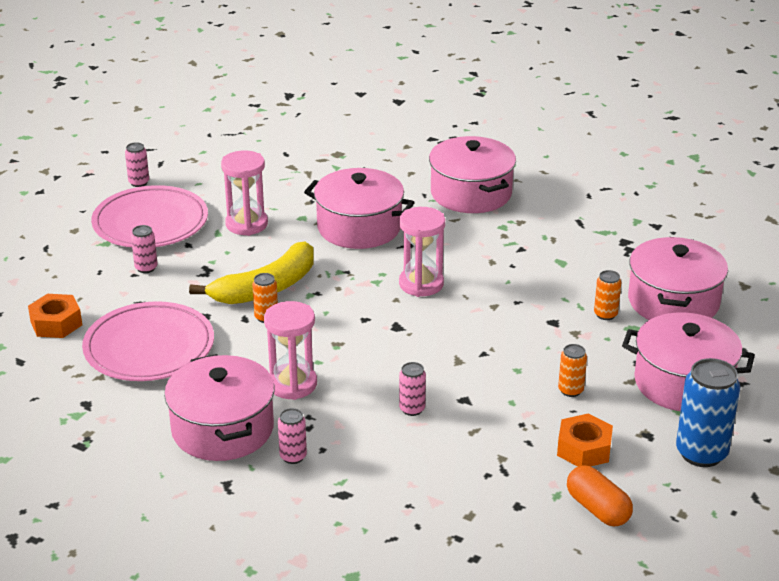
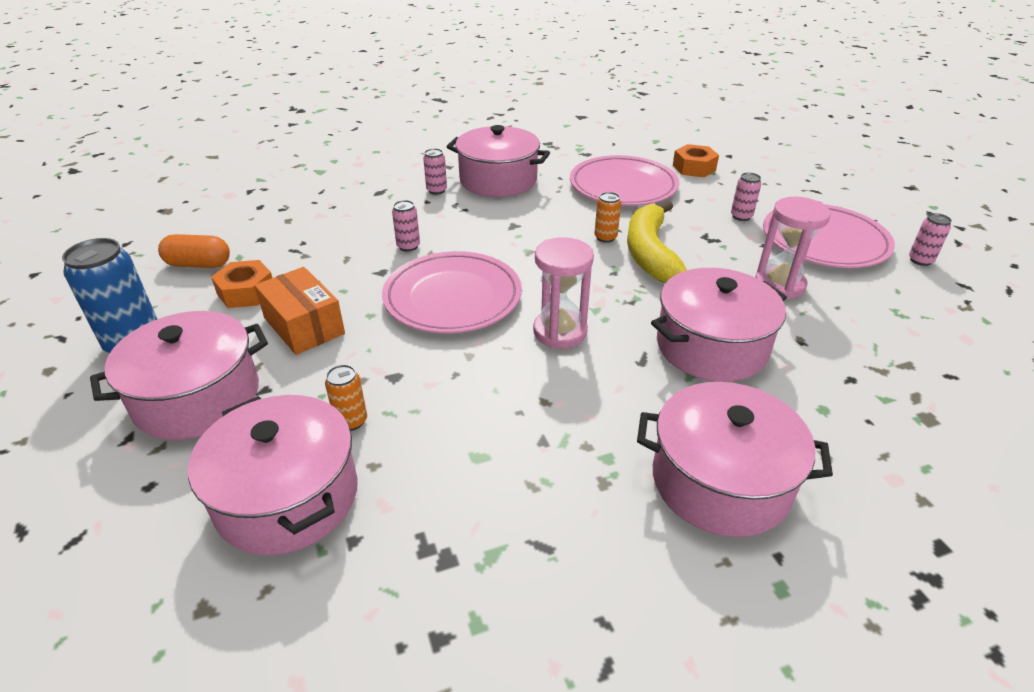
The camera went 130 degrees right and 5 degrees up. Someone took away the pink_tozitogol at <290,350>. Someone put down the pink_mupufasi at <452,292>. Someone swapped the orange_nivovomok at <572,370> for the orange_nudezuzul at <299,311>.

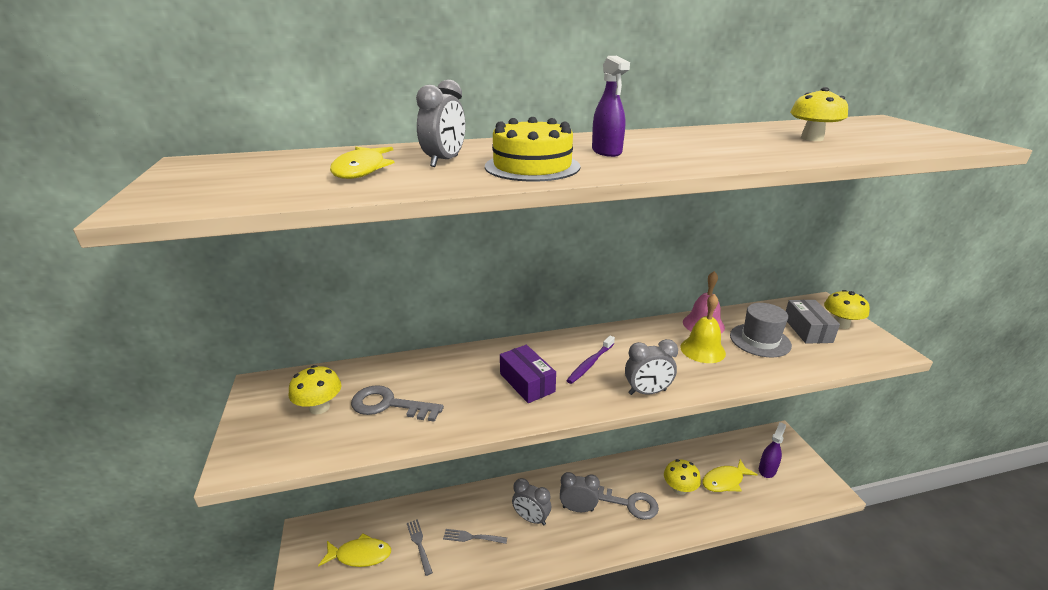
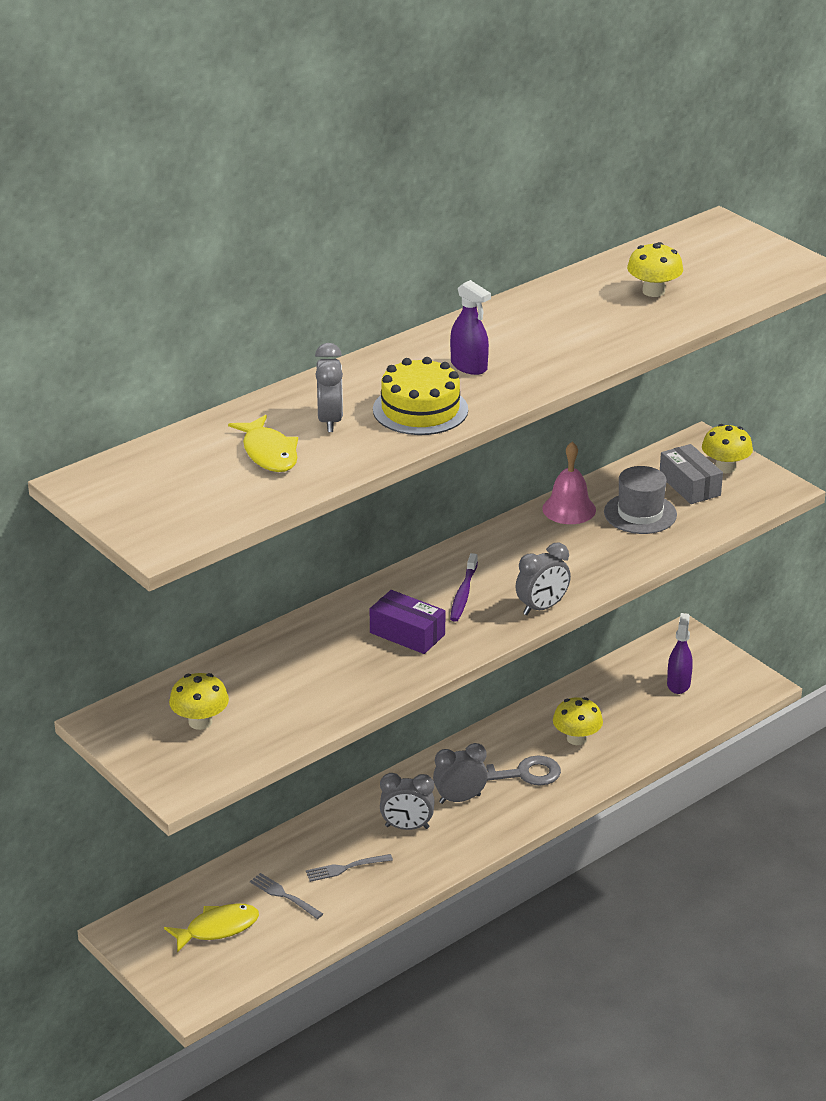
The camera went 25 degrees left and 5 degrees up. Someone took away the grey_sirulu at <397,403>. Someone took away the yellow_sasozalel at <703,328>. Someone took away the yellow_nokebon at <730,475>.

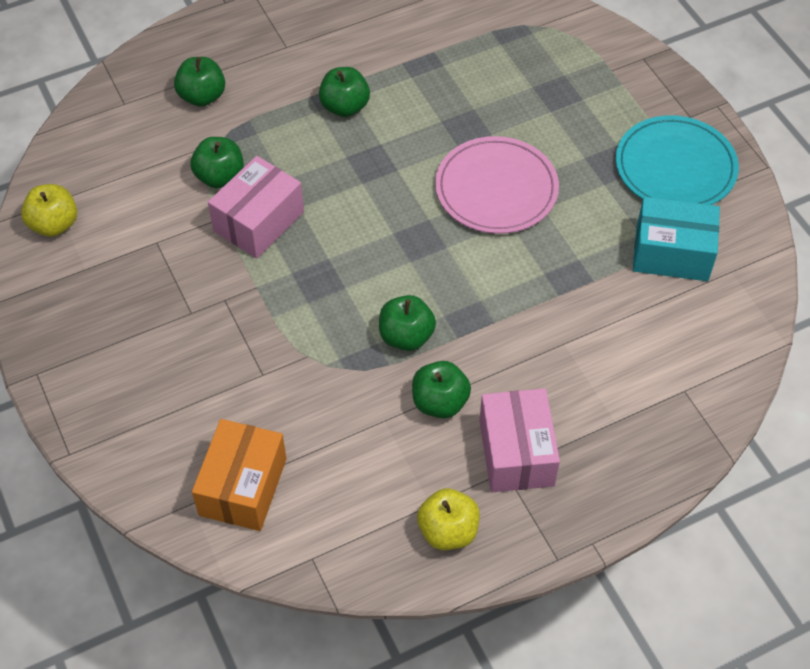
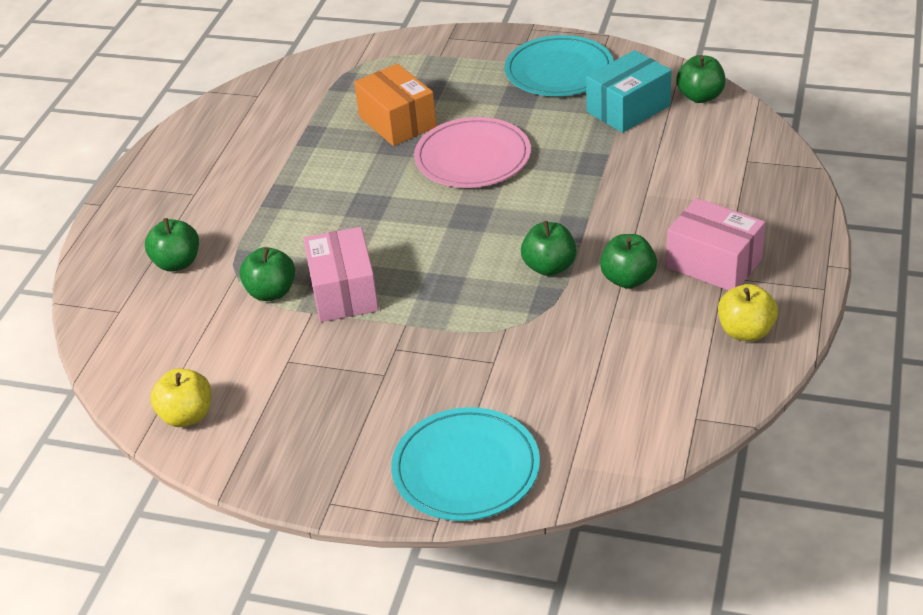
The camera went 45 degrees left and 15 degrees down. Someone put down the turquoise_mupufasi at <465,464>. Someone carried the orange_nudezuzul from <239,475> to <395,105>. Someone carried the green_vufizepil from <344,92> to <701,79>.

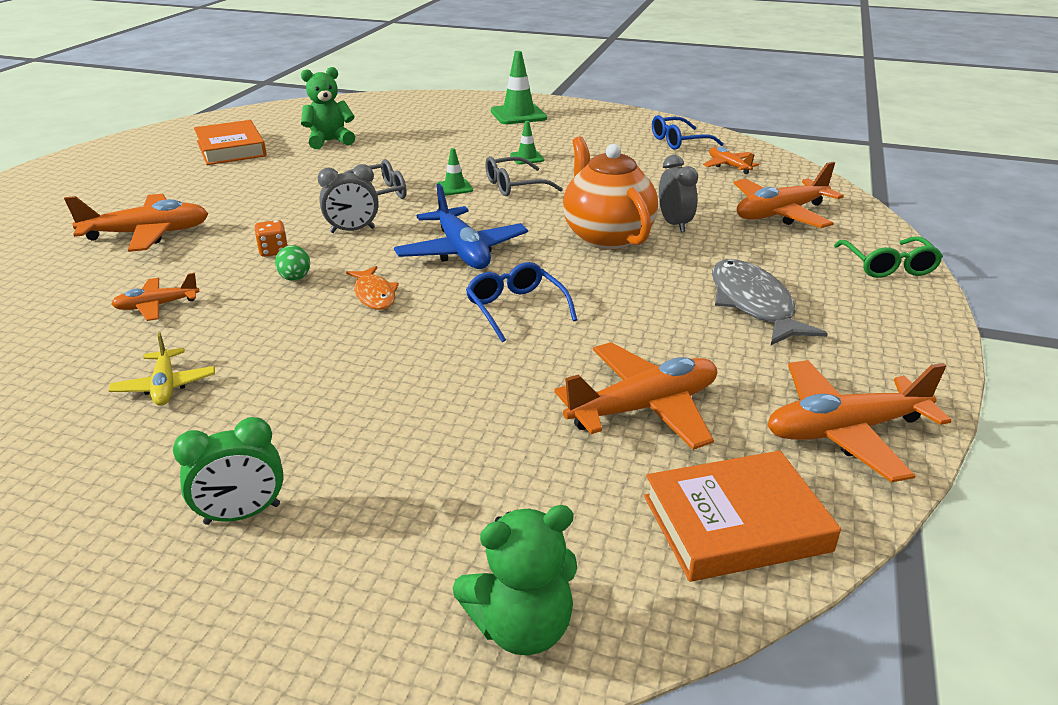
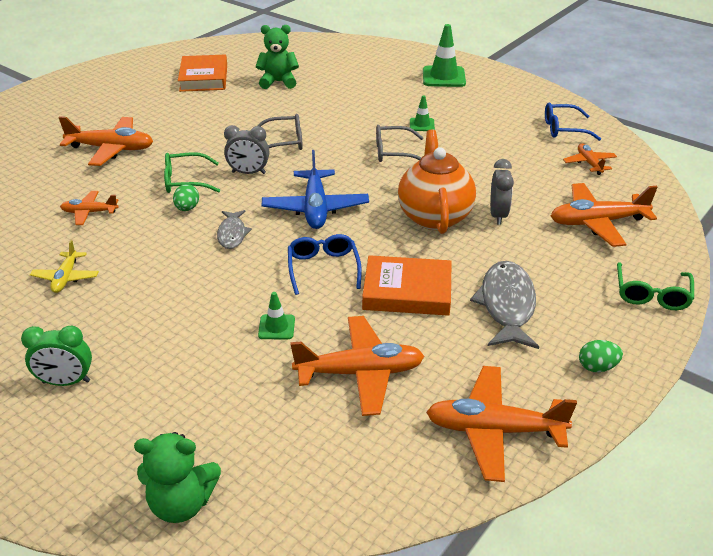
The camera went 20 degrees right and 5 degrees up. Someone put down the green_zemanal at <601,356>. Someone carried the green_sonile from <455,171> to <276,315>. Someone carried the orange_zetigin from <742,516> to <407,285>. Someone swapped the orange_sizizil at <271,238> for the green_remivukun at <192,172>. Someone repainted the orange_nokebon at <372,288>, which became the grey_nokebon at <234,229>.

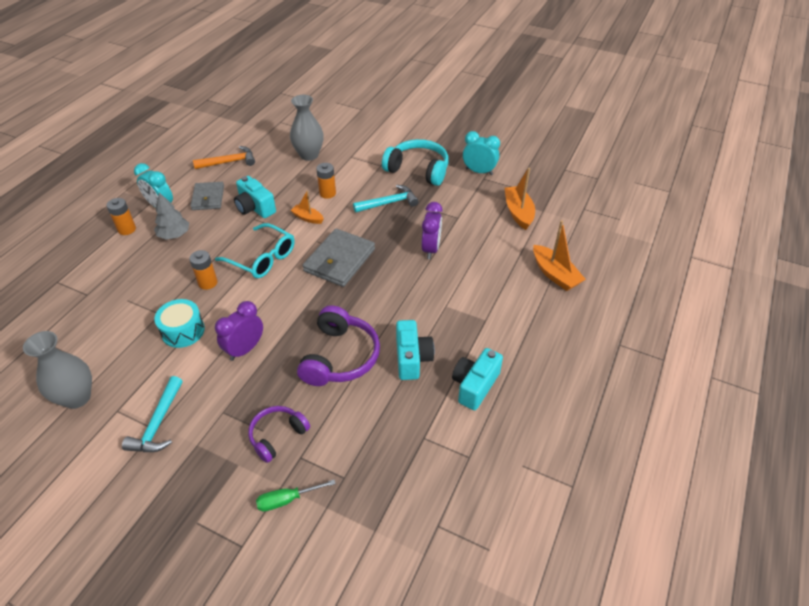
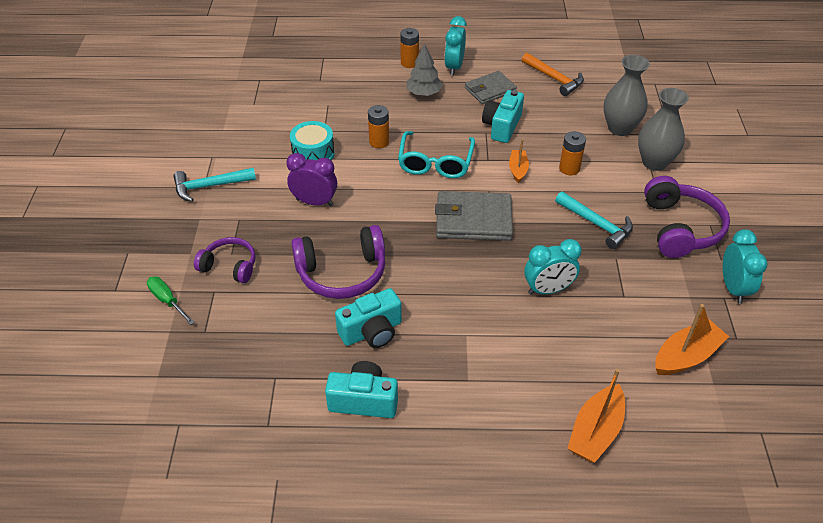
The camera went 65 degrees right and 0 degrees up. Someone carried the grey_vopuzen from <57,370> to <663,129>. Someone repainted the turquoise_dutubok at <415,162>, which became the purple_dutubok at <687,217>. Someone repainted the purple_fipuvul at <432,230>, which became the turquoise_fipuvul at <553,267>.

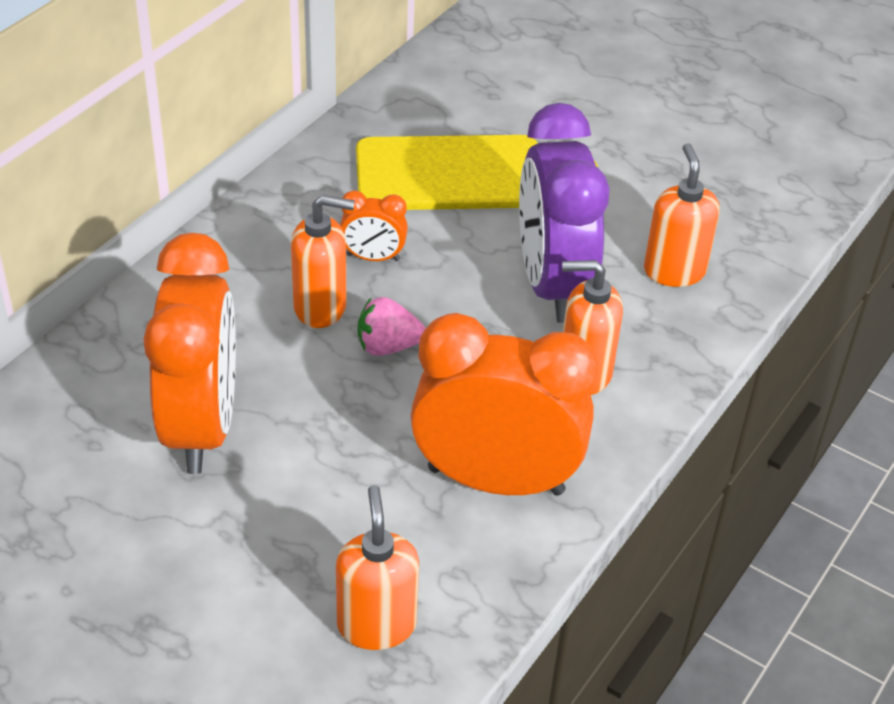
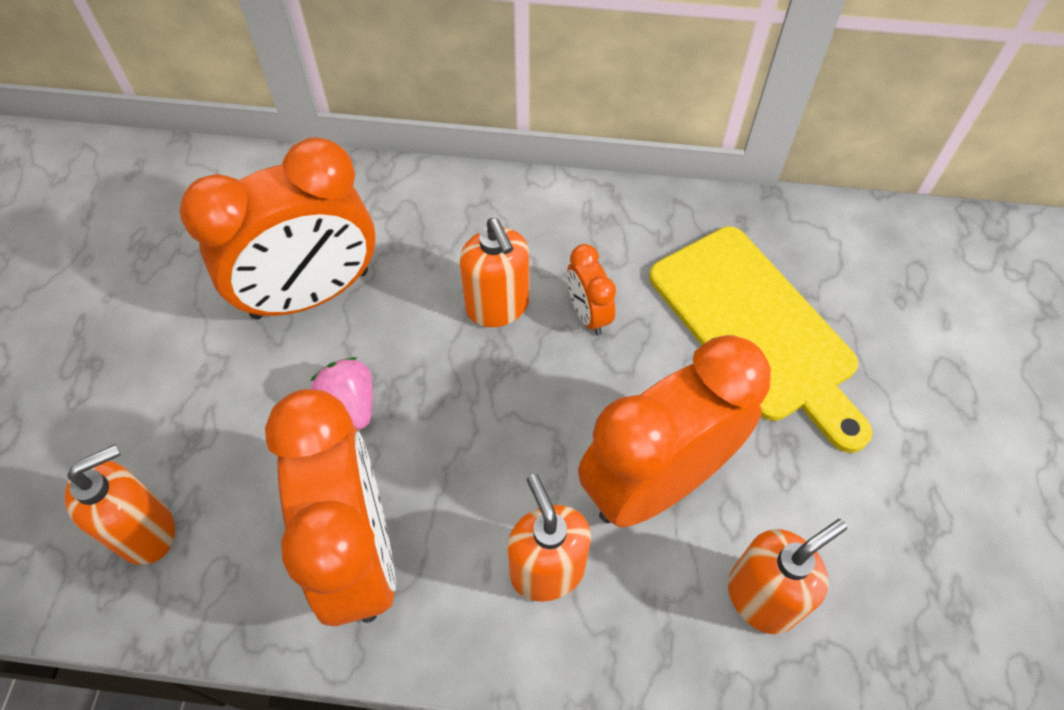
The camera went 65 degrees right and 15 degrees up. Someone carried the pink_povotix from <392,326> to <341,393>. Someone repainted the purple_fipuvul at <564,213>, which became the orange_fipuvul at <674,431>.

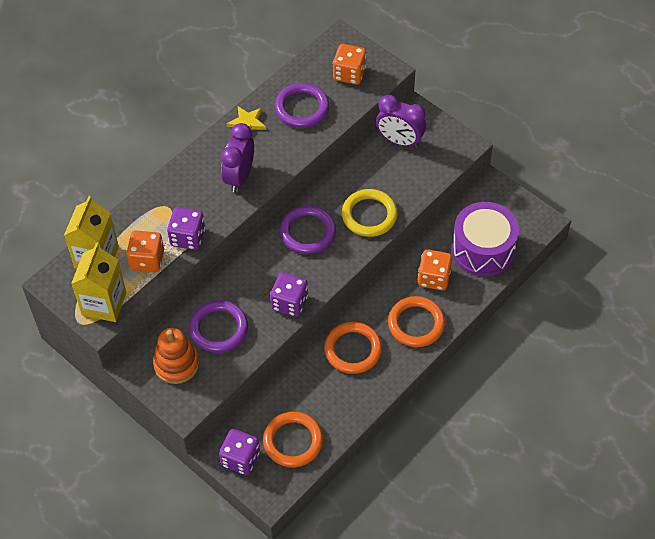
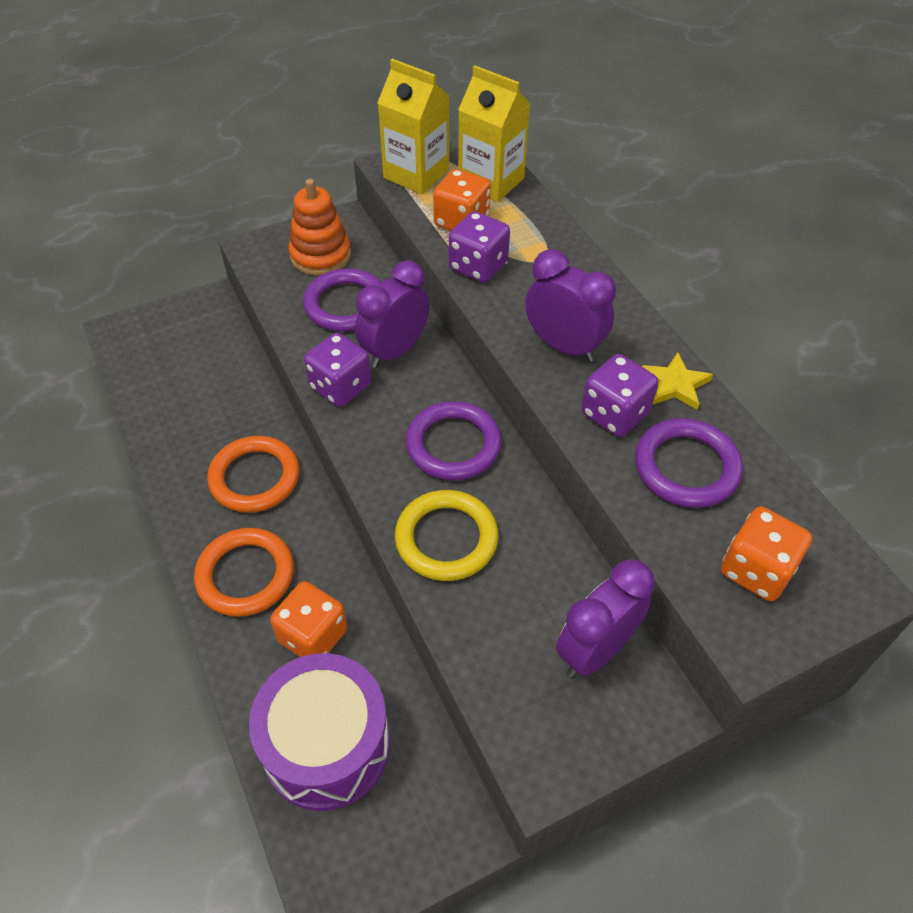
The camera went 110 degrees right and 5 degrees down. Someone took away the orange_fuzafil at <293,439>. Someone put down the purple_fipuvul at <392,314>. Someone carried the purple_sizizil from <239,452> to <620,395>.

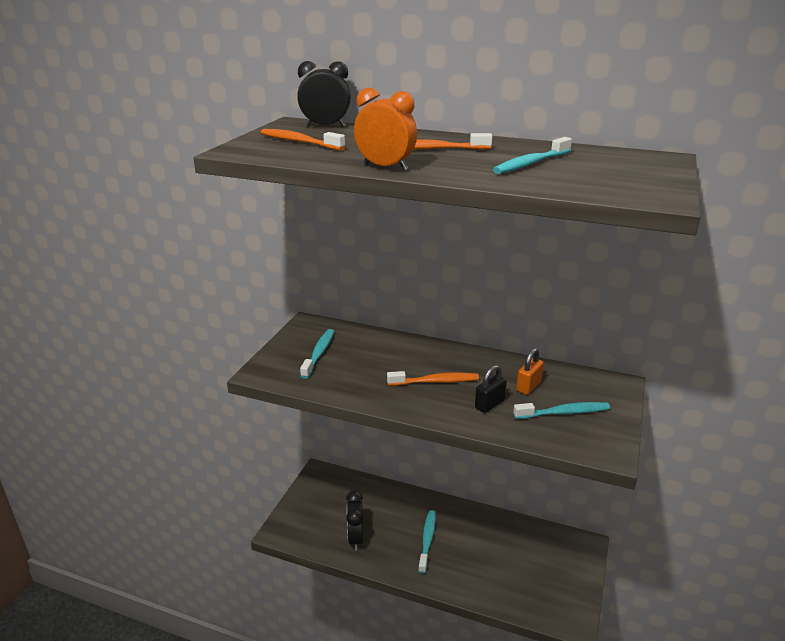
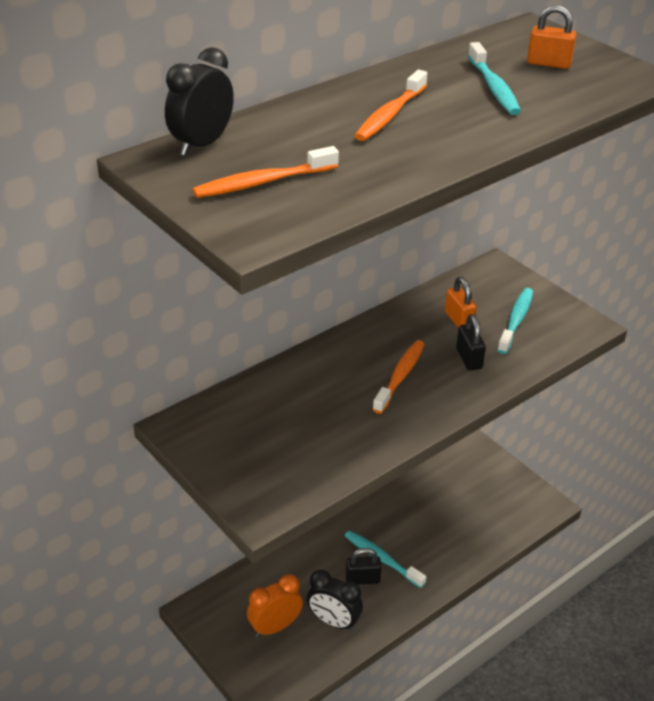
The camera went 60 degrees left and 10 degrees up. Someone took away the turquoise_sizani at <317,354>. Someone put down the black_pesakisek at <364,566>. Someone put down the orange_pesakisek at <551,37>. Someone carried the orange_fipuvul from <385,129> to <275,605>.

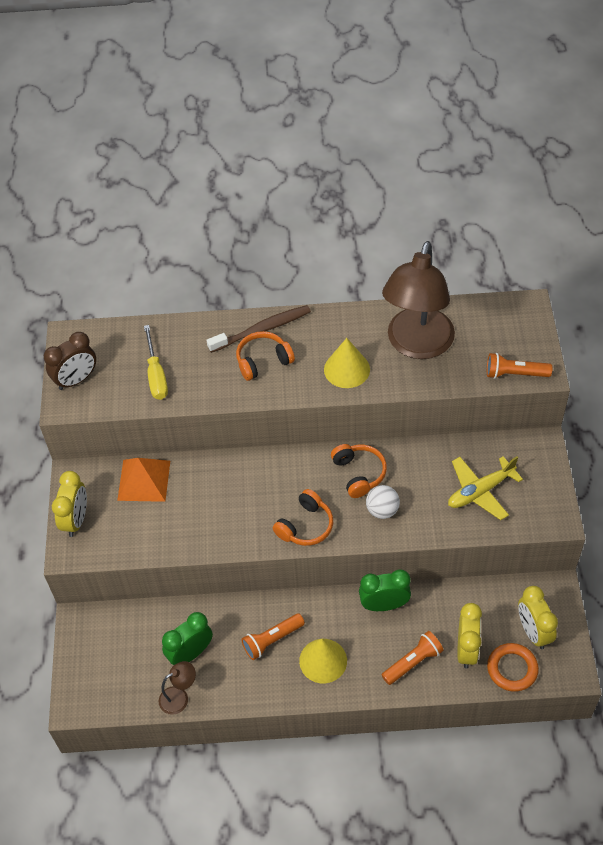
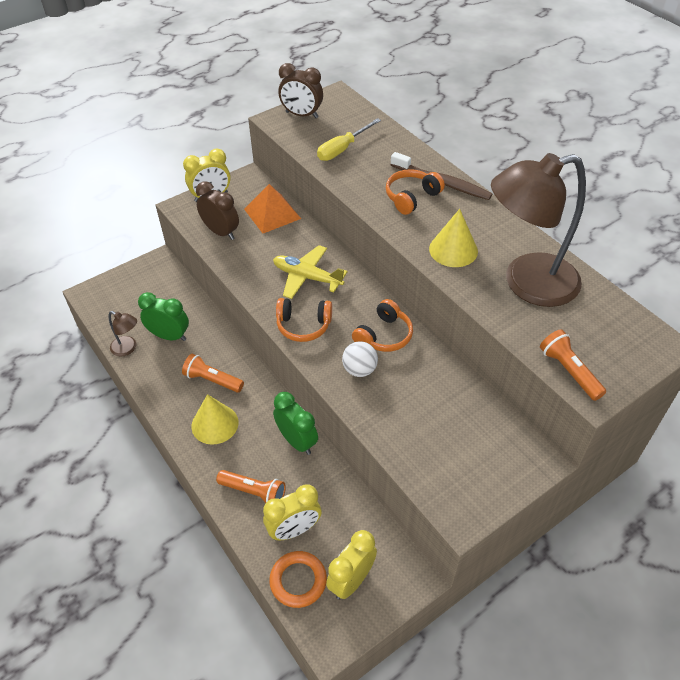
The camera went 55 degrees right and 5 degrees down. Someone put down the brown_fipuvul at <217,210>. Someone carried the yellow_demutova from <485,488> to <310,272>. Someone rotated the orange_dutubok at <265,356> by 75 degrees counterclockwise.

